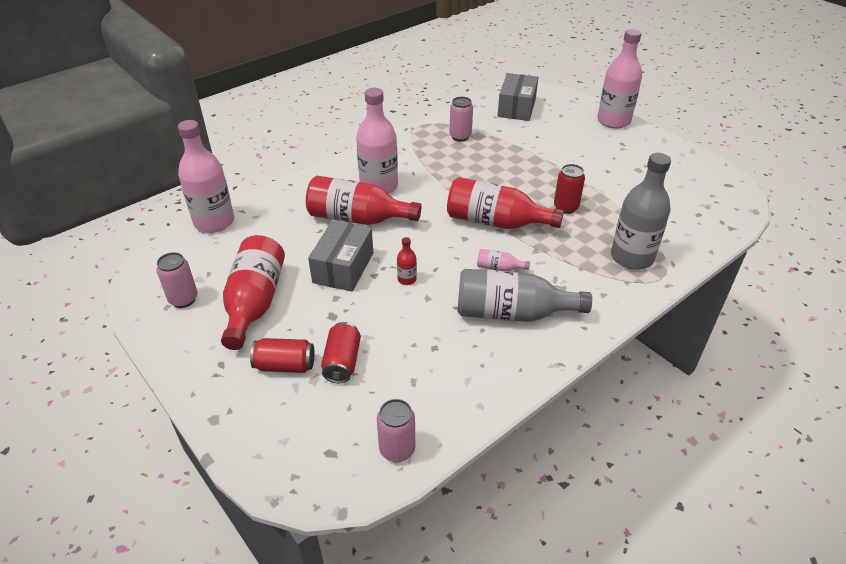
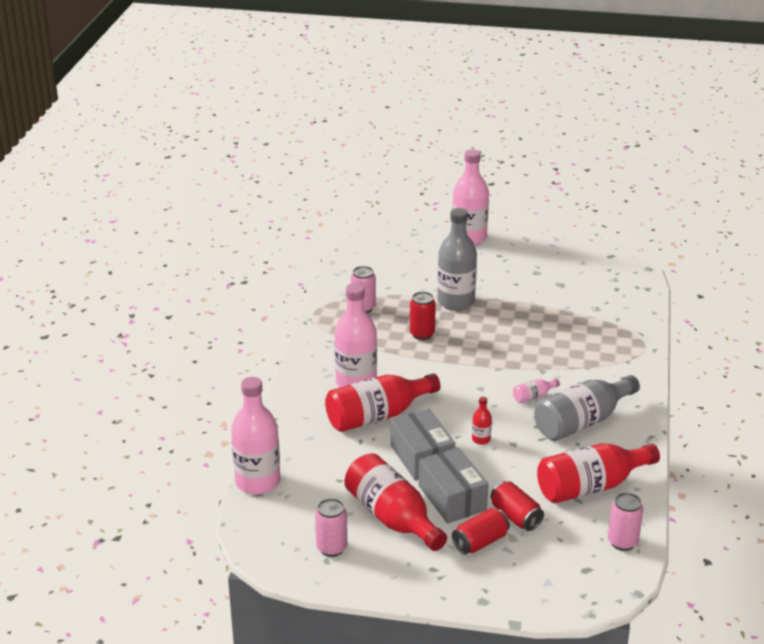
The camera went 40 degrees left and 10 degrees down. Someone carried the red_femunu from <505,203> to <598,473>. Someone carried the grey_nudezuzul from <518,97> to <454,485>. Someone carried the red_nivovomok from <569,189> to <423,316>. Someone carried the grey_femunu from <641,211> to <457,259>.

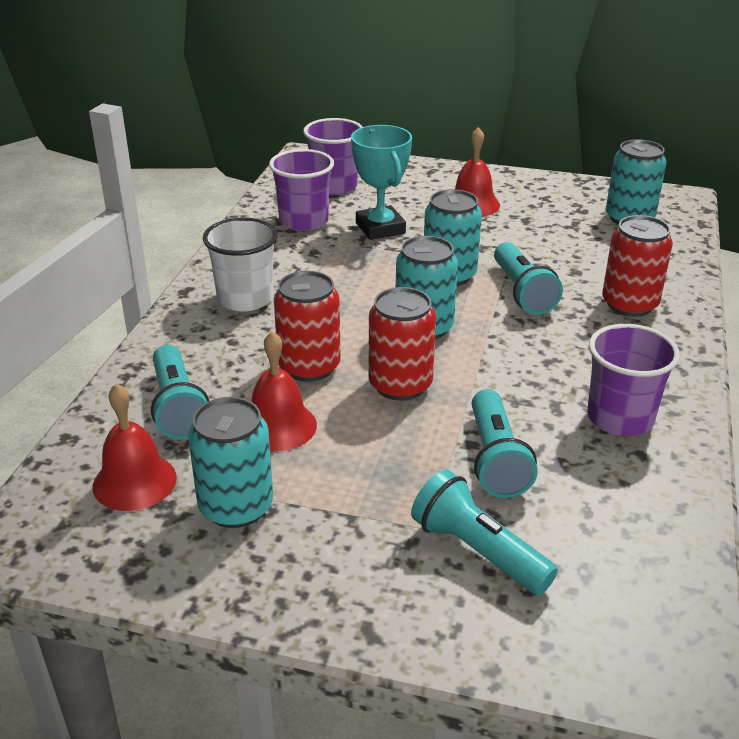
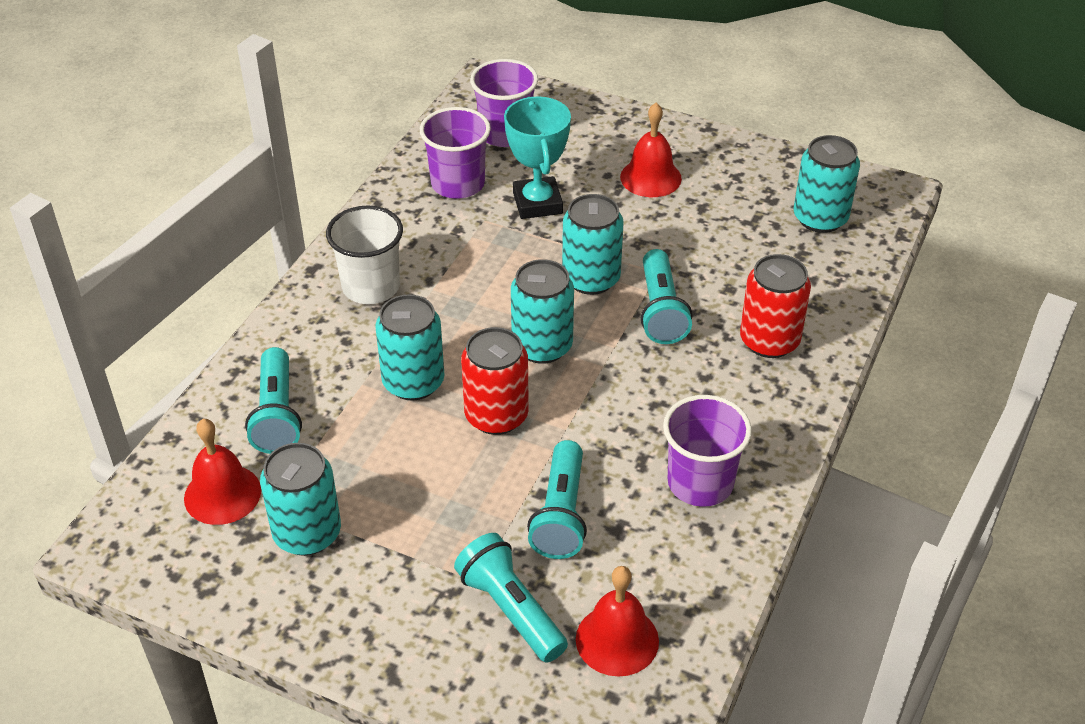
The camera went 10 degrees right and 10 degrees up. Someone carried the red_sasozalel from <284,391> to <617,621>. Someone repainted the red_nivovomok at <307,326>, which became the turquoise_nivovomok at <410,347>.

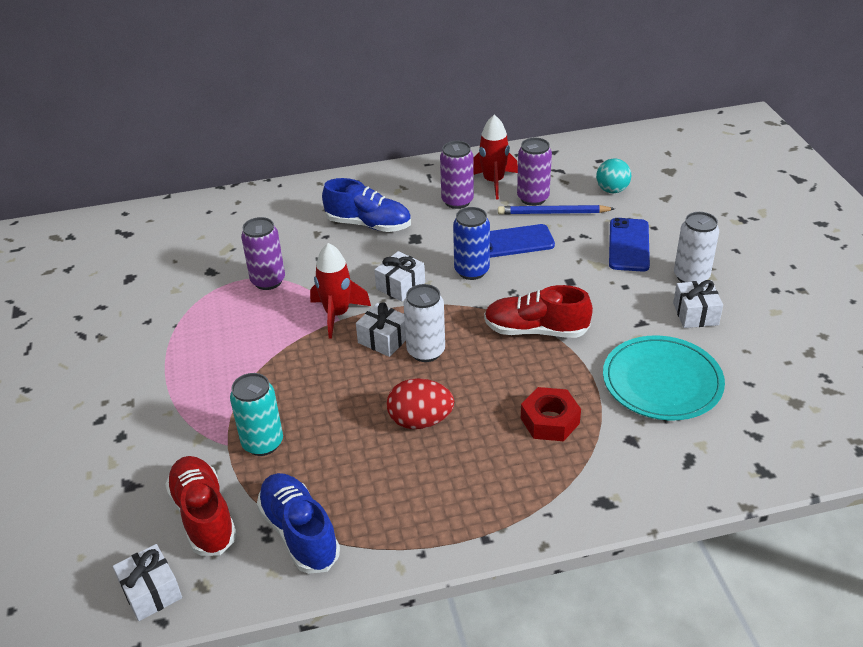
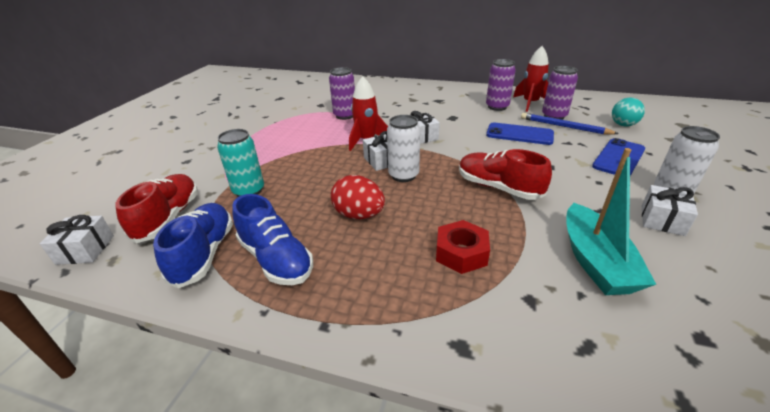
The camera went 30 degrees right and 5 degrees down. Someone took away the blue_nivovomok at <471,243>. Someone carried the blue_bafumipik from <366,205> to <272,239>. Someone swapped the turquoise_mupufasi at <664,377> for the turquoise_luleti at <611,221>.

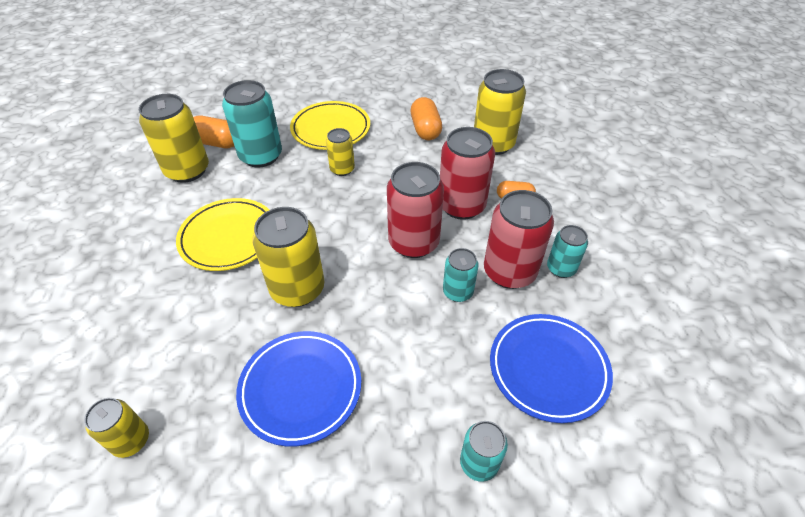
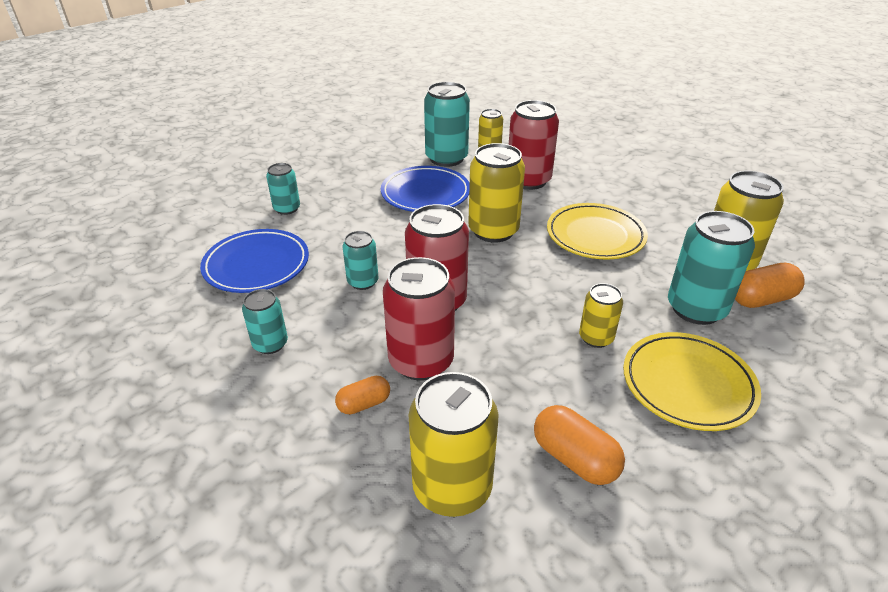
The camera went 145 degrees right and 10 degrees down. Someone put down the turquoise_nivovomok at <447,124>. Someone carried the red_nivovomok from <519,239> to <534,145>.

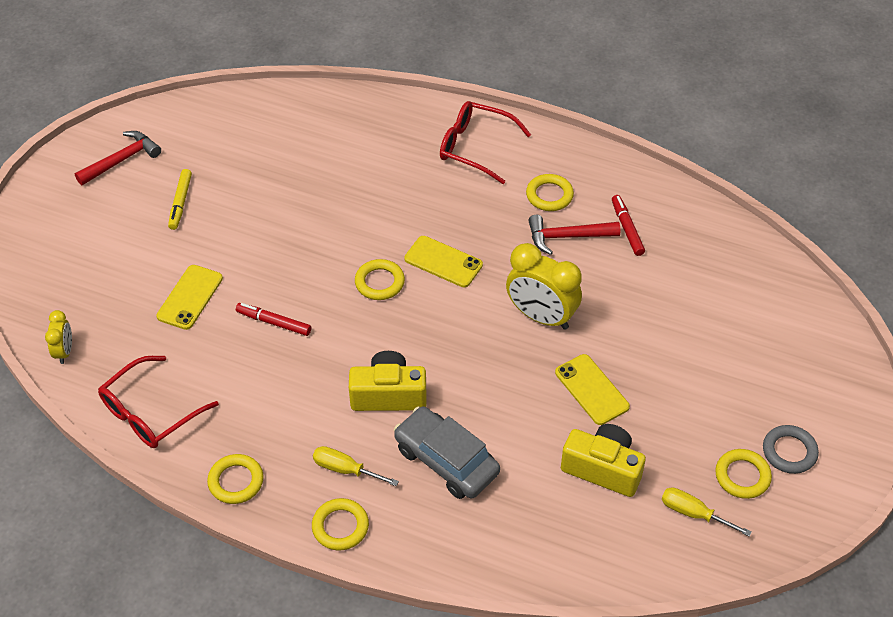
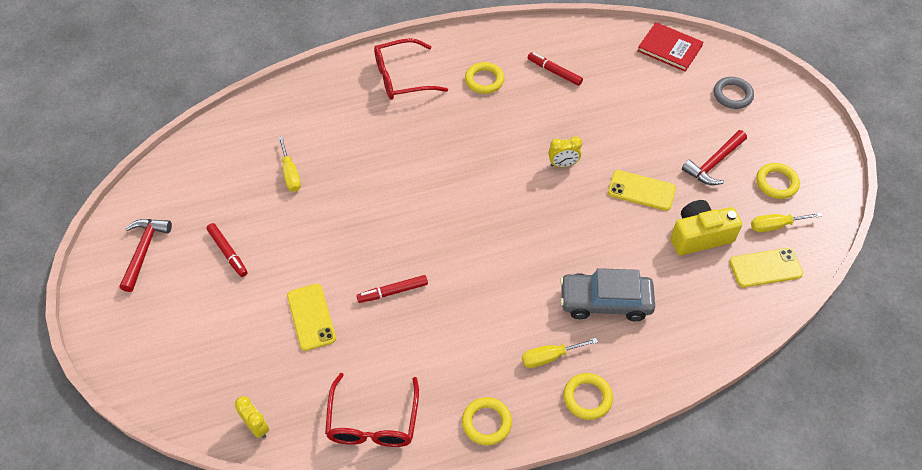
The camera went 40 degrees left and 5 degrees up. Someone took away the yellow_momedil at <387,381>. Someone took away the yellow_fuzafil at <380,279>. Someone put down the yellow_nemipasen at <289,164>. Someone put down the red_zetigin at <670,47>. Someone carried the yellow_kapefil from <443,261> to <766,267>. Someone carried the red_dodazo from <574,235> to <714,157>. Someone carried the grey_fuzafil from <791,449> to <734,93>. Someone repainted the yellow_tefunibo at <180,199>, which became the red_tefunibo at <227,250>. Someone scaled the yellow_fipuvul at <544,286> by 0.52.

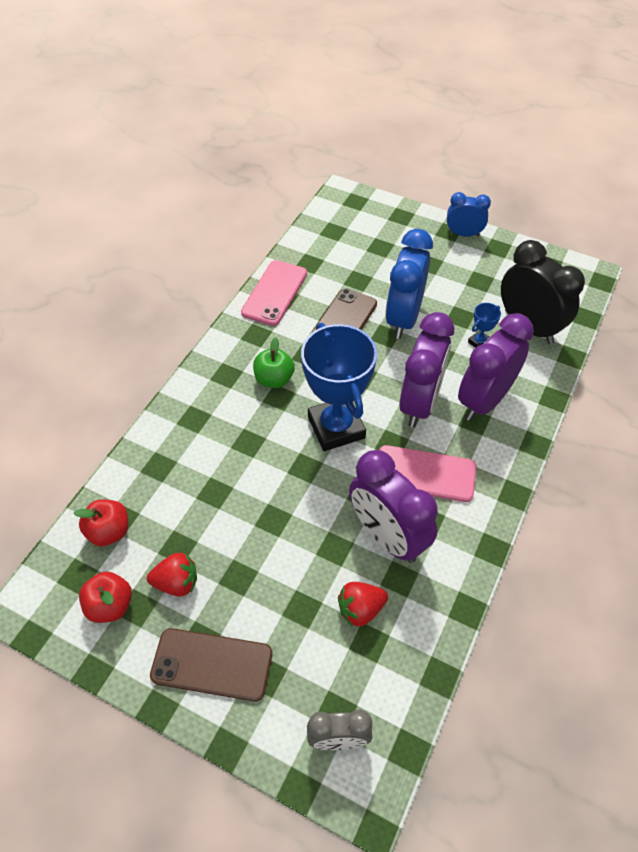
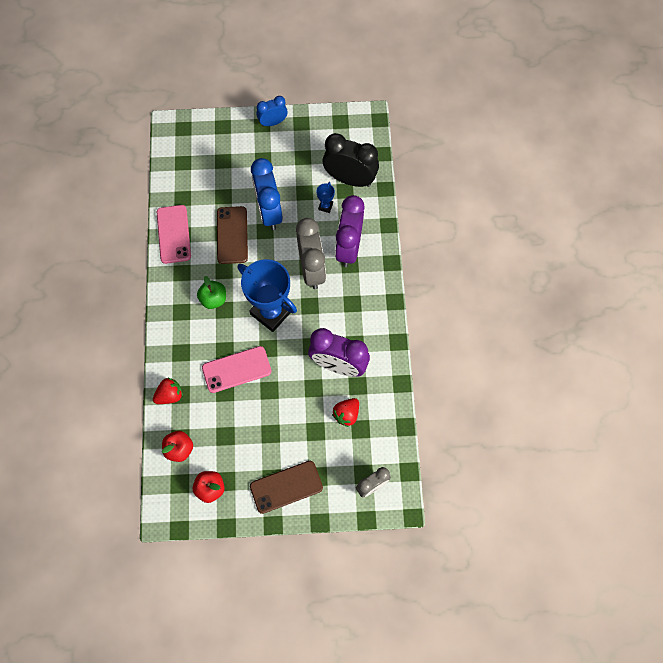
The camera went 30 degrees left and 15 degrees up. Someone carried the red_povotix from <172,575> to <168,391>. Someone carried the pink_kapefil from <427,473> to <237,369>. Someone repainted the purple_fipuvul at <426,369>, which became the grey_fipuvul at <311,253>.

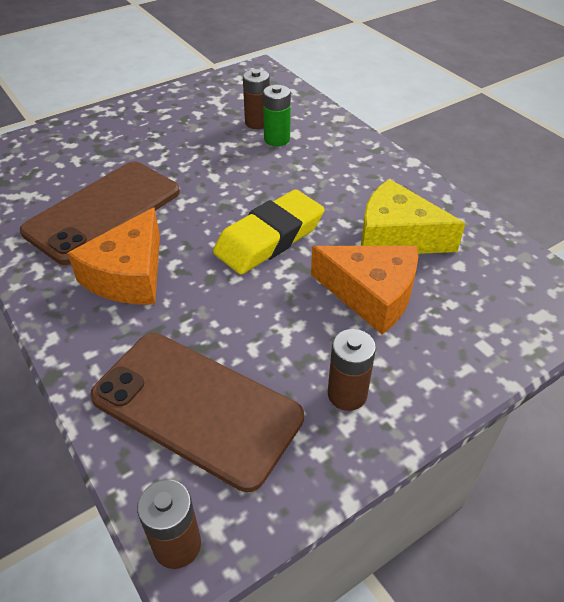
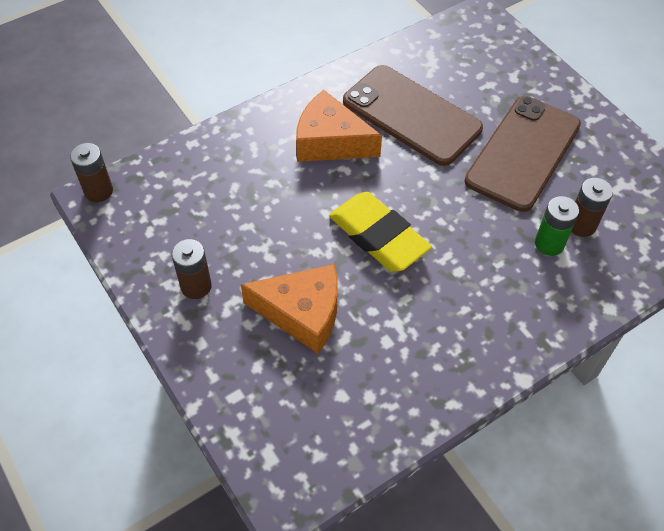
The camera went 90 degrees right and 10 degrees up. Someone took away the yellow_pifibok at <413,216>. Someone carried the brown_kapefil from <197,412> to <523,154>. Someone rotated the orange_pifibok at <364,290> by 105 degrees counterclockwise.

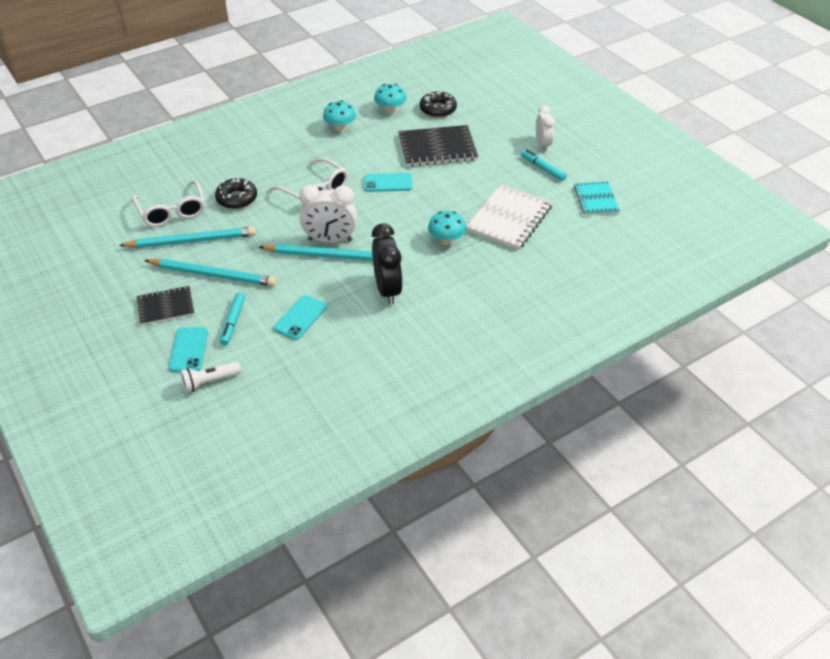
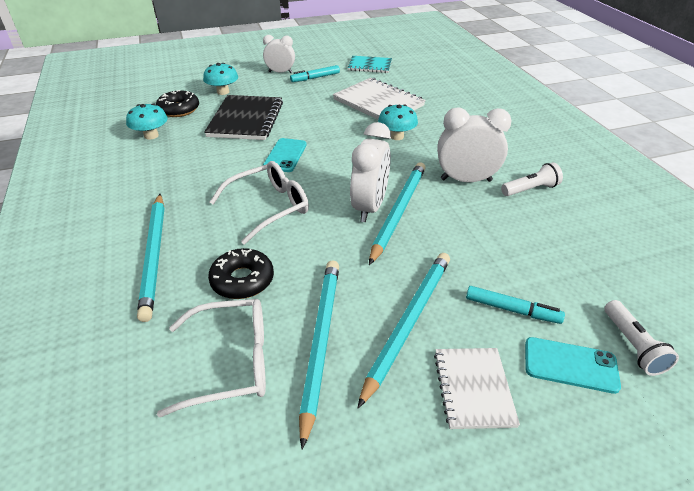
The camera went 75 degrees left and 5 degrees down. Someone took away the turquoise_kapefil at <300,317>. Someone put down the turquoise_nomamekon at <150,258>. Someone put down the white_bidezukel at <532,179>. Someone carried the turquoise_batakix from <339,115> to <220,79>. Someone repainted the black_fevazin at <165,306>, which became the white_fevazin at <477,388>. Someone repainted the black_fipuvul at <387,264>, which became the white_fipuvul at <474,144>.

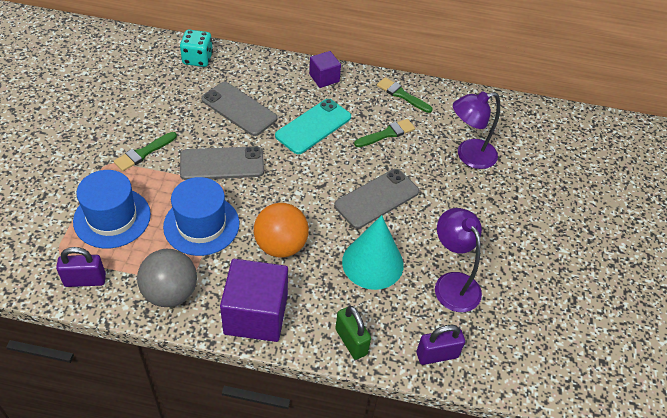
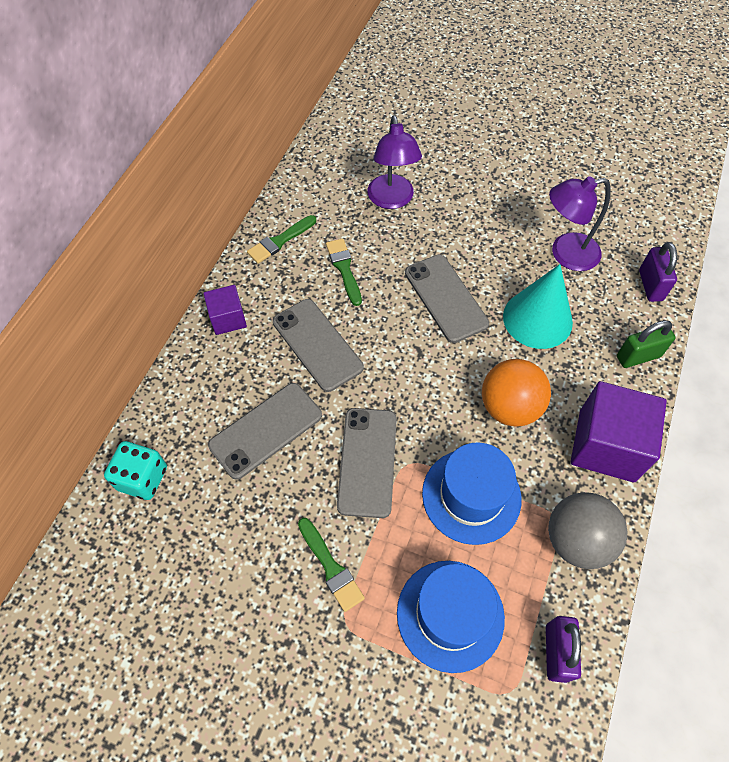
The camera went 75 degrees left and 10 degrees up. Someone repainted the turquoise_kapefil at <313,126>, which became the grey_kapefil at <318,345>.

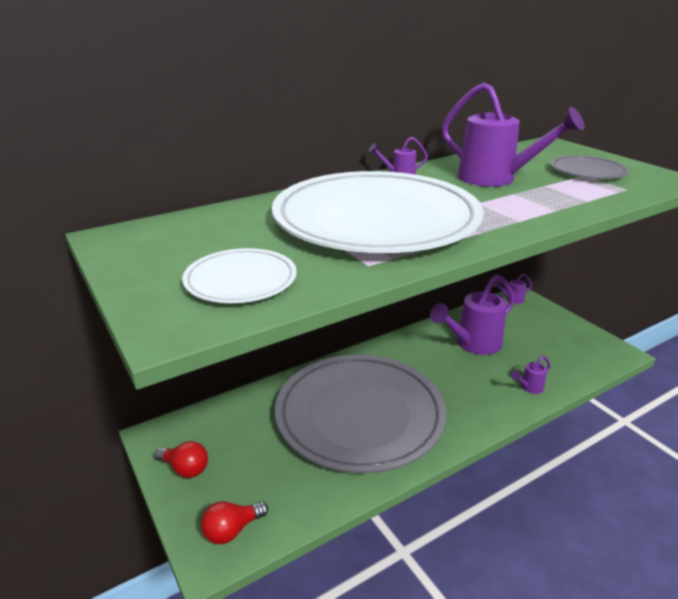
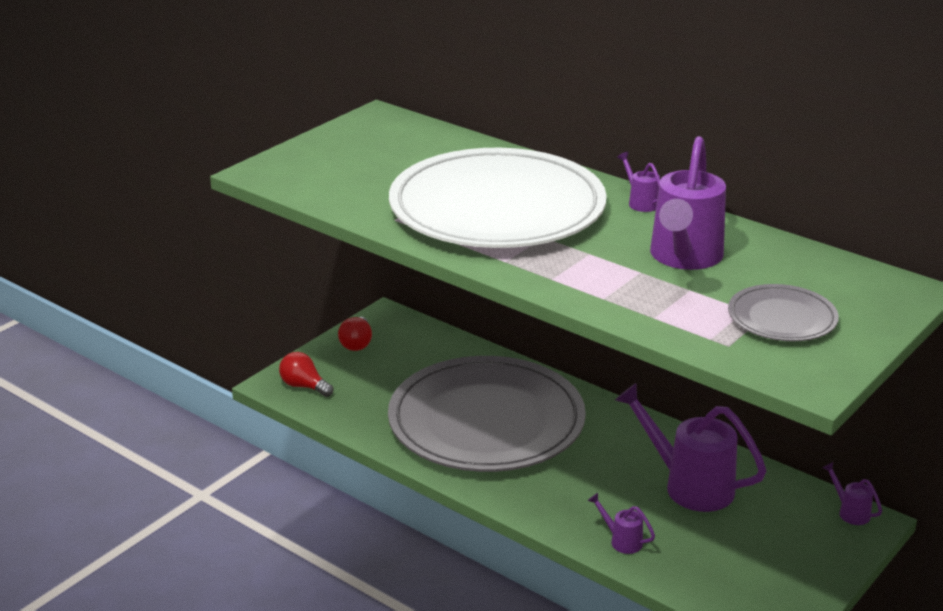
The camera went 70 degrees right and 0 degrees up. Someone took away the white_mupufasi at <239,275>.

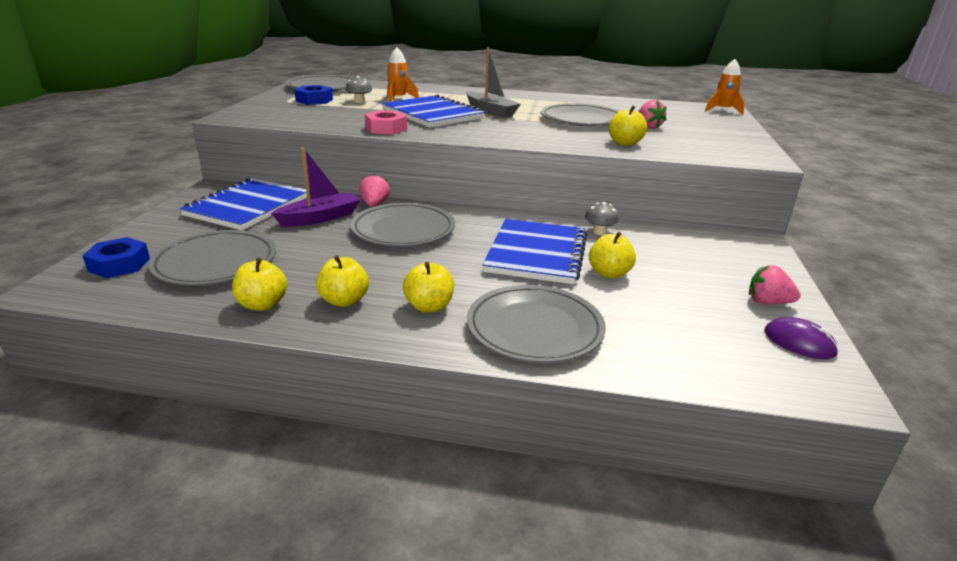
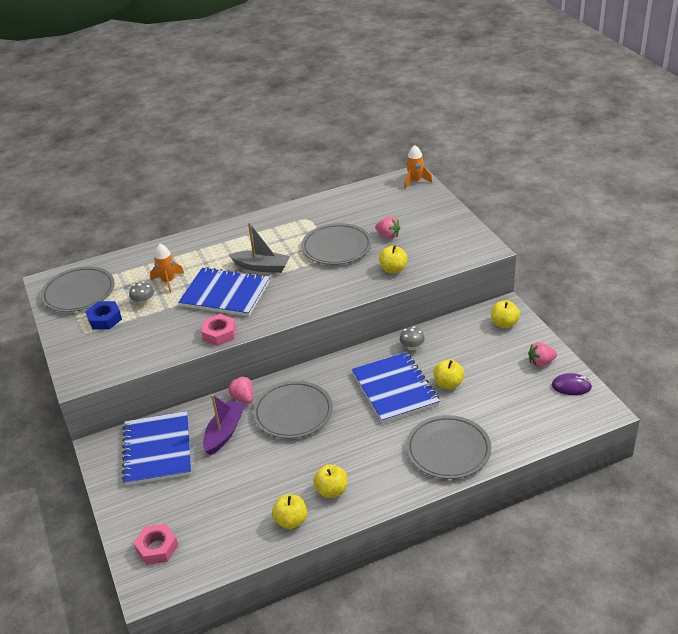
The camera went 30 degrees left and 10 degrees up. Someone took away the grey_mupufasi at <212,257>. Someone carried the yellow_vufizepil from <428,287> to <505,314>. Someone repainted the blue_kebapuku at <116,257>, which became the pink_kebapuku at <156,544>.

